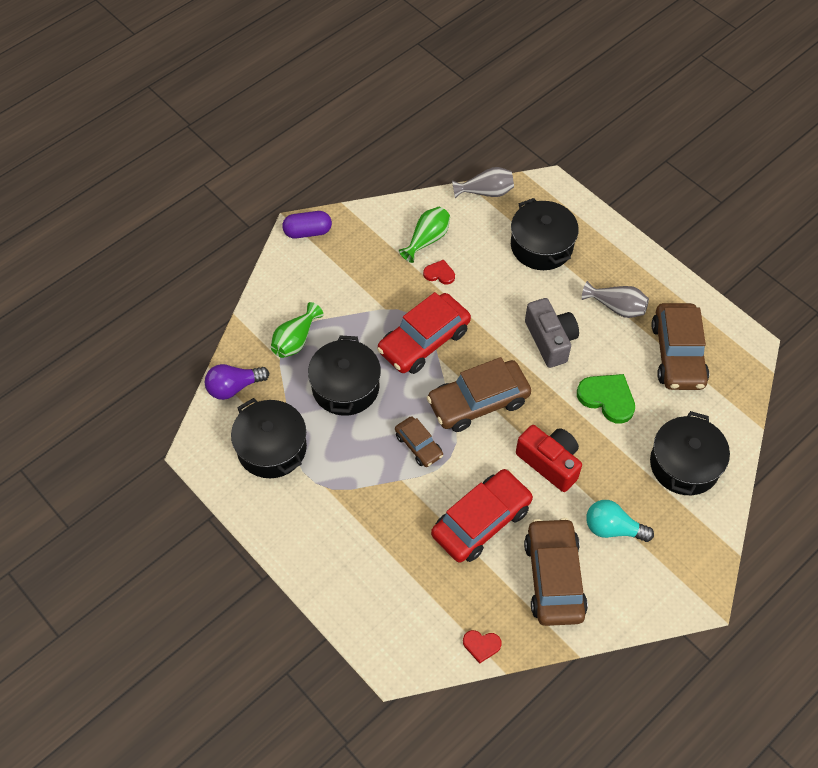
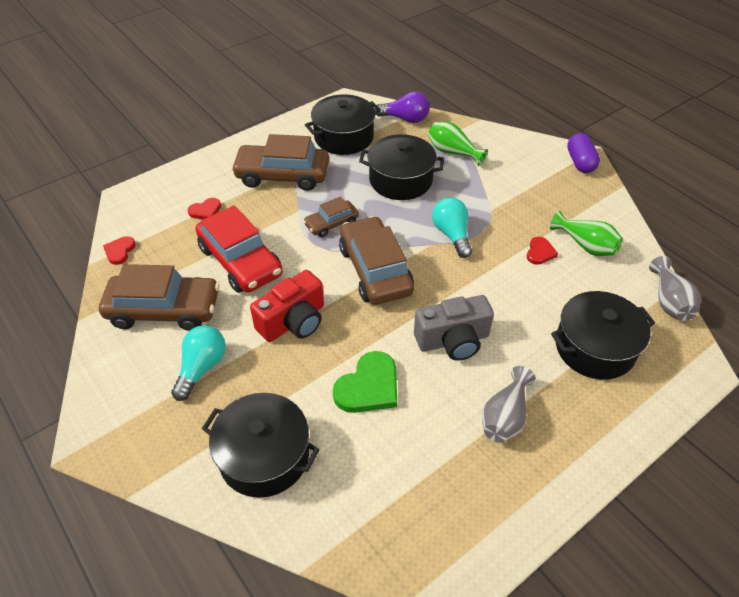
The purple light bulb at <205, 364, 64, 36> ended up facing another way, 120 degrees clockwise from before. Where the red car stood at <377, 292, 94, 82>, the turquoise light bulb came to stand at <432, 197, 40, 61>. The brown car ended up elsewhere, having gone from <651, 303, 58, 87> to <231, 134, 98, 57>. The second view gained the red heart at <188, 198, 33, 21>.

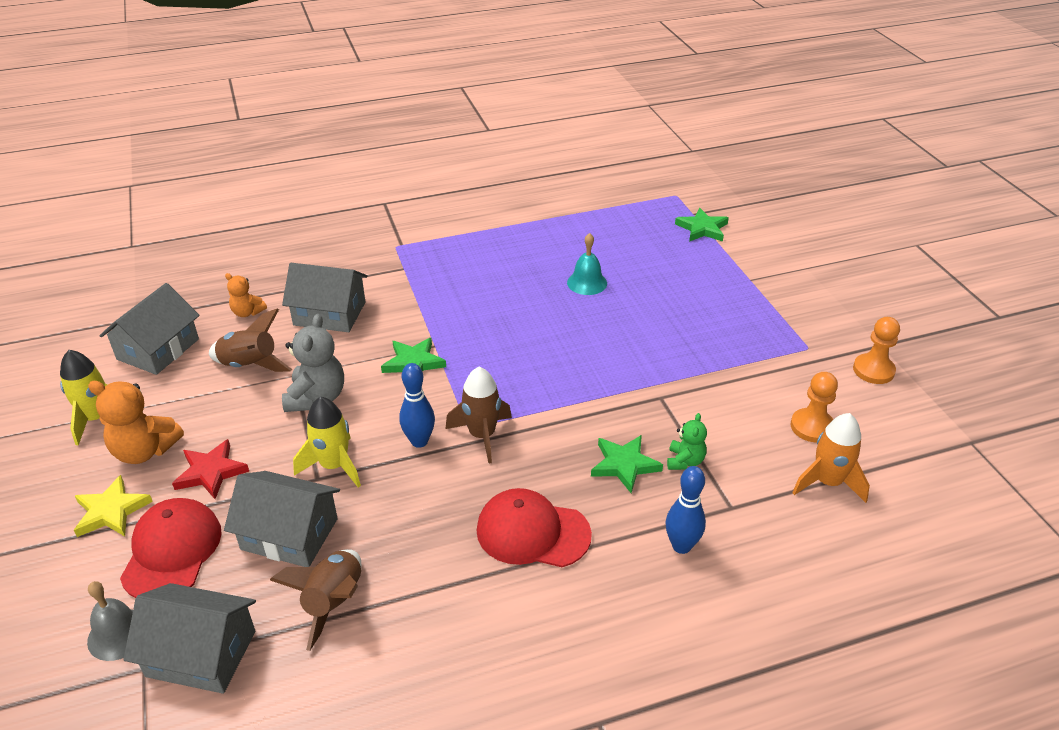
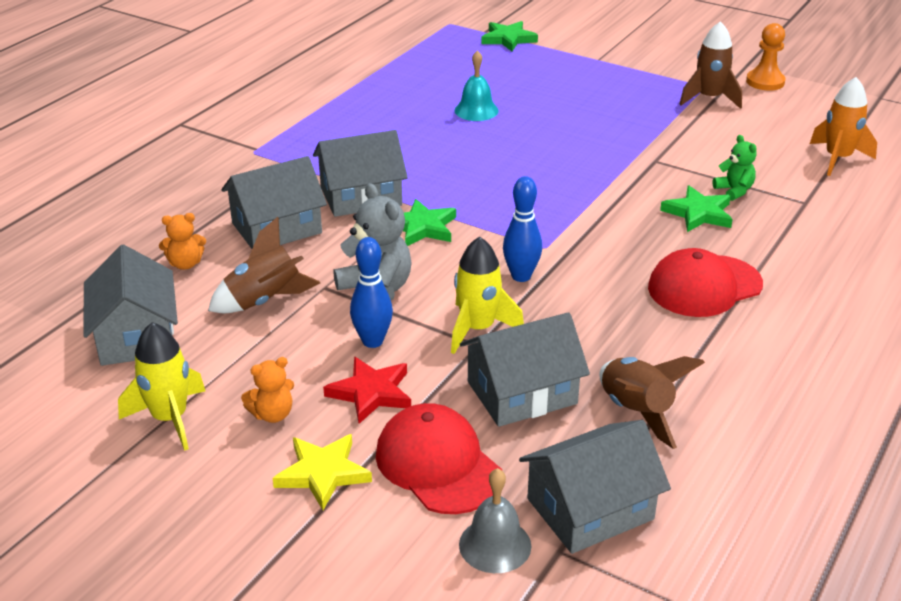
The size of the orange teddy bear at <88, 381, 96, 83> changed by a factor of 0.58. The brown rocket ended up elsewhere, having gone from <446, 367, 66, 97> to <679, 21, 63, 88>. The blue bowling pin ended up elsewhere, having gone from <665, 466, 41, 88> to <350, 237, 43, 111>. The second view lost the orange pawn at <791, 372, 47, 70>. The second view gained the grey house at <313, 130, 95, 87>.

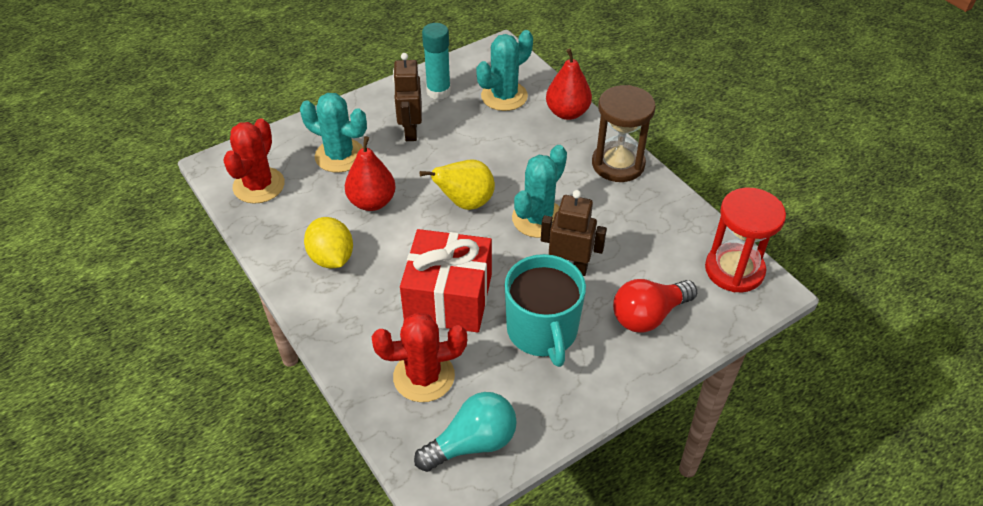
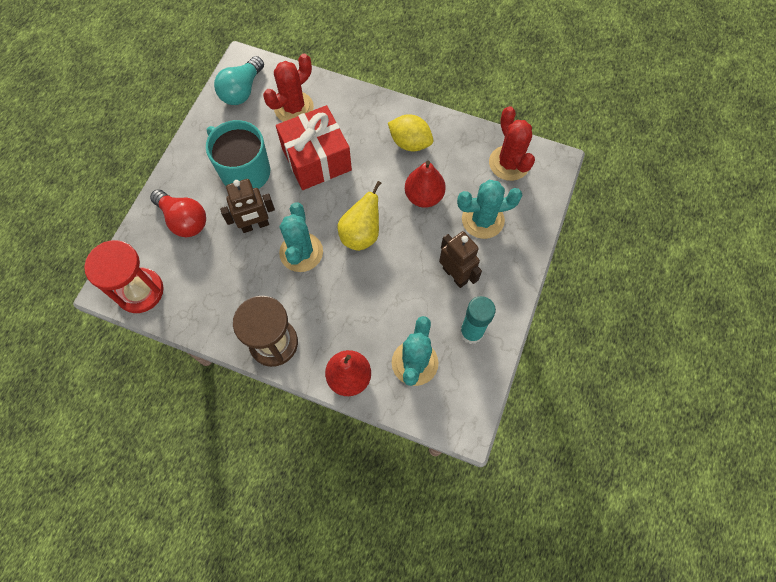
The red light bulb at <613, 279, 84, 54> ended up facing another way, 105 degrees clockwise from before.

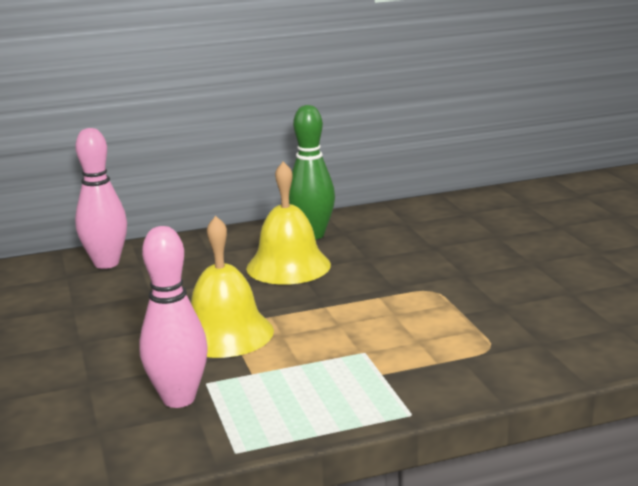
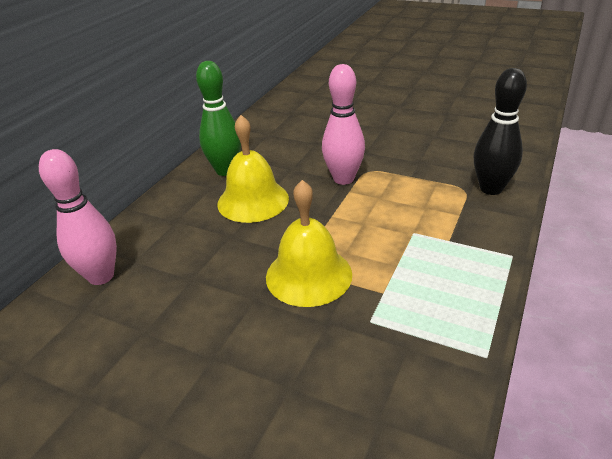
The pink bowling pin ended up elsewhere, having gone from <139, 226, 69, 182> to <322, 64, 43, 121>. The second view gained the black bowling pin at <474, 68, 53, 127>.

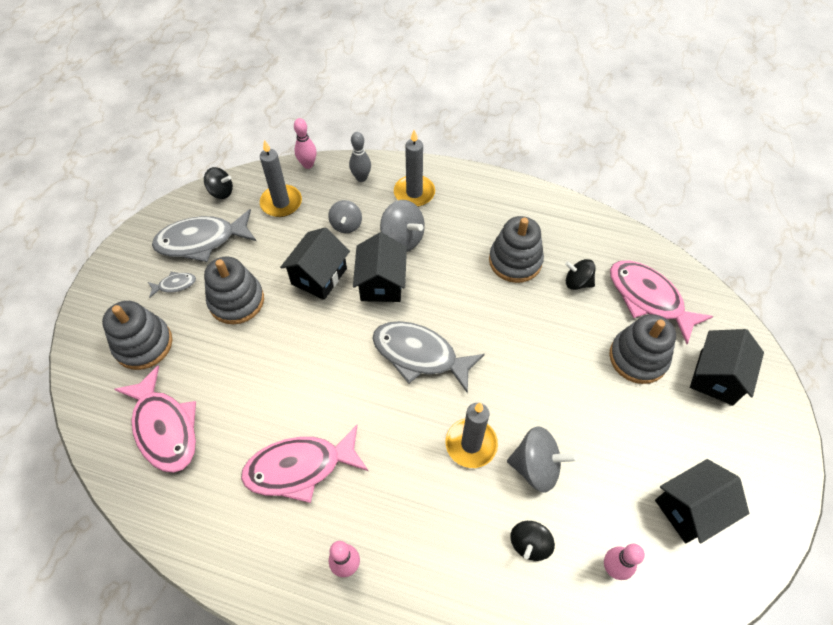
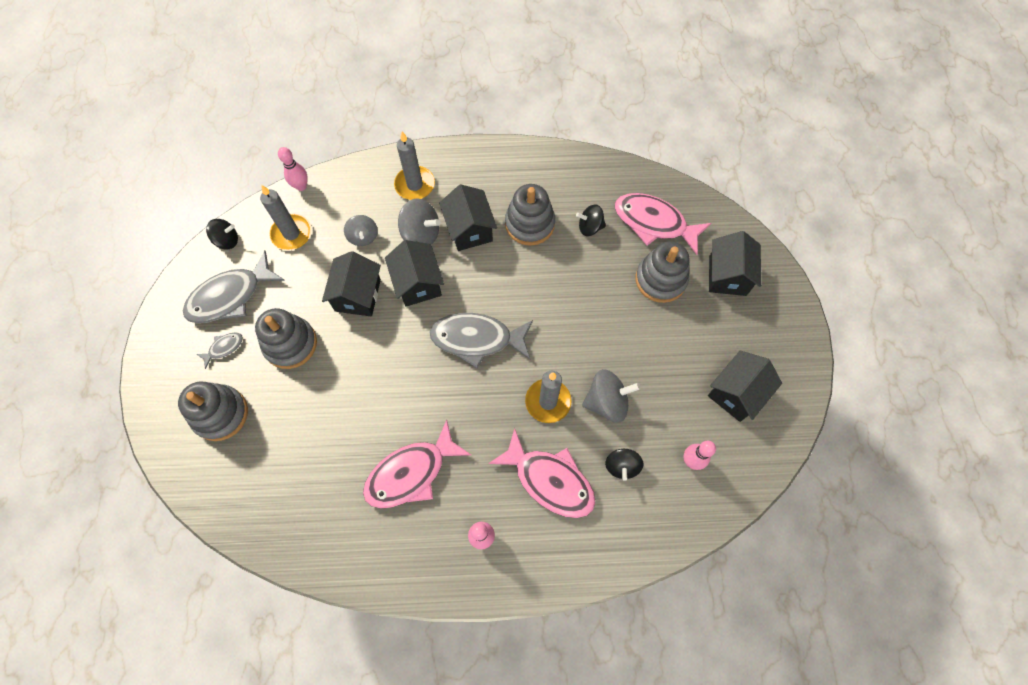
The pink fish ended up elsewhere, having gone from <114, 365, 82, 108> to <488, 428, 108, 90>. The second view lost the grey bowling pin at <349, 132, 22, 50>. The second view gained the black house at <439, 184, 58, 67>.

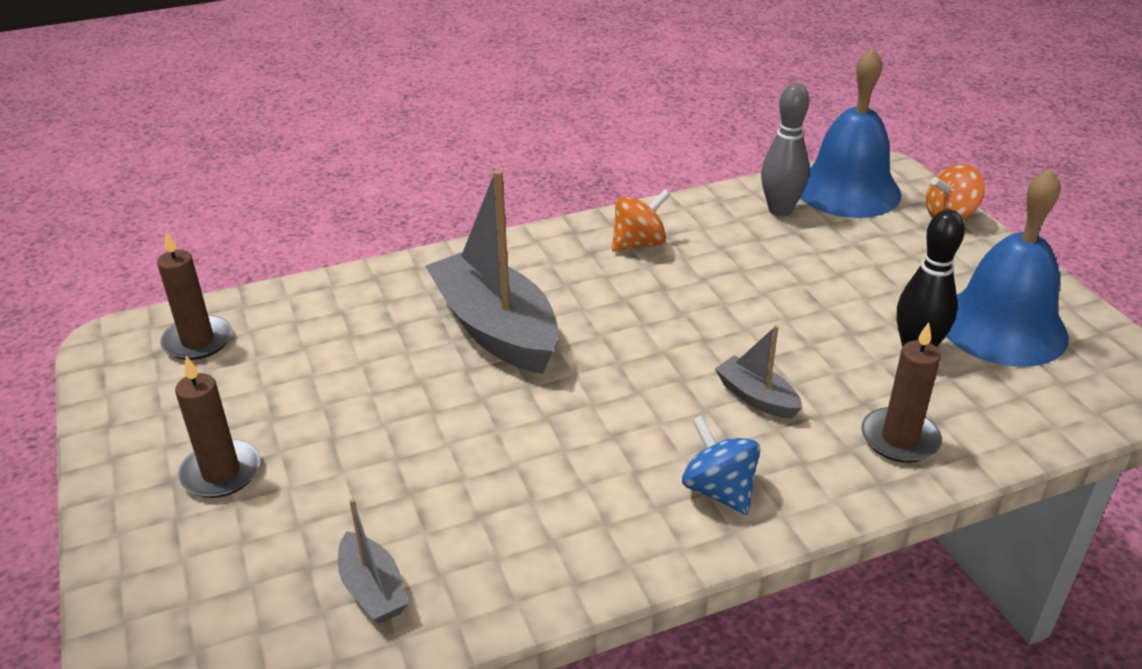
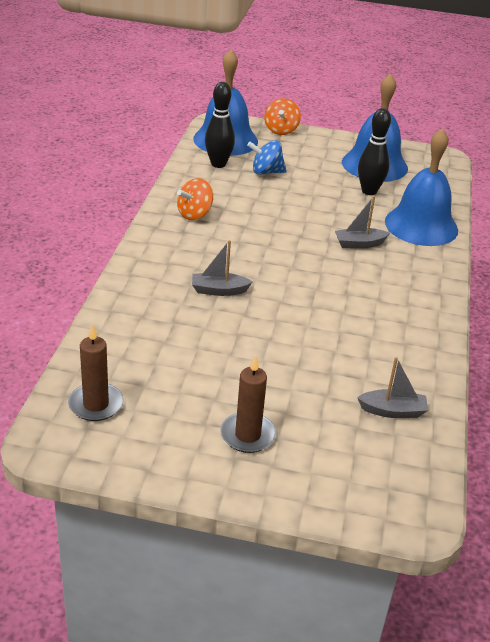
The size of the grey boat at <425, 169, 133, 205> changed by a factor of 0.47. The orange spinning top at <612, 189, 58, 63> ended up facing another way, 135 degrees counterclockwise from before. The blue spinning top ended up elsewhere, having gone from <682, 415, 78, 100> to <247, 140, 40, 35>. What was the grey bowling pin at <761, 83, 49, 133> turned into the black bowling pin at <205, 82, 30, 86>. Where the brown candle stood at <861, 322, 81, 141>, the blue bell came to stand at <385, 128, 73, 118>.

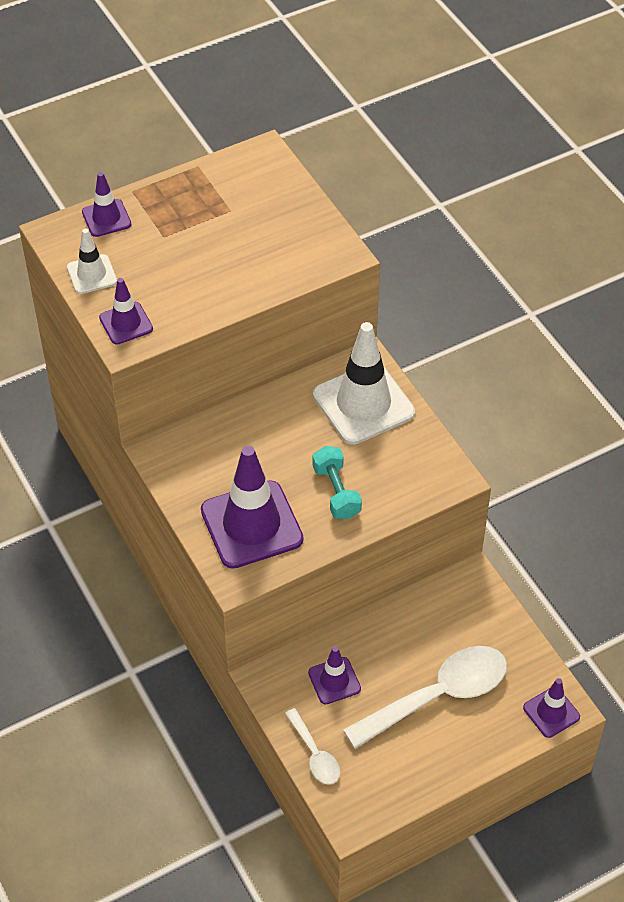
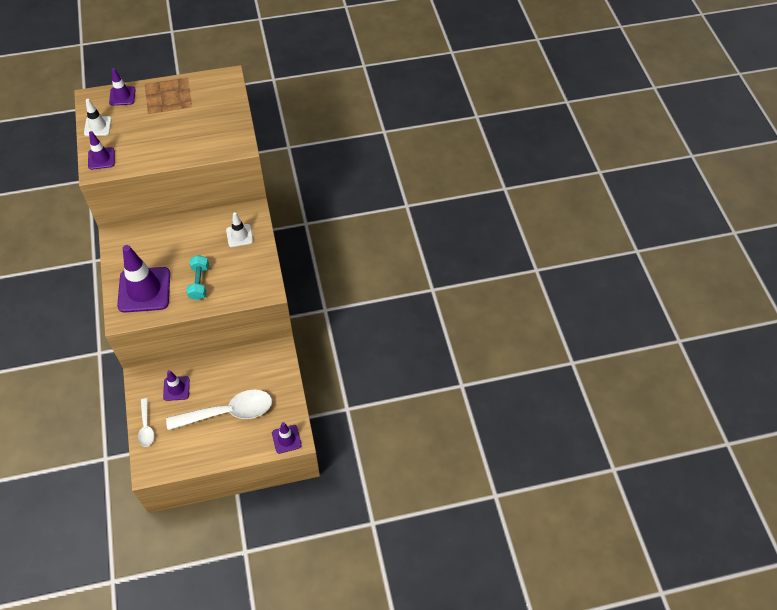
The size of the white traffic cone at <313, 322, 102, 123> changed by a factor of 0.52.

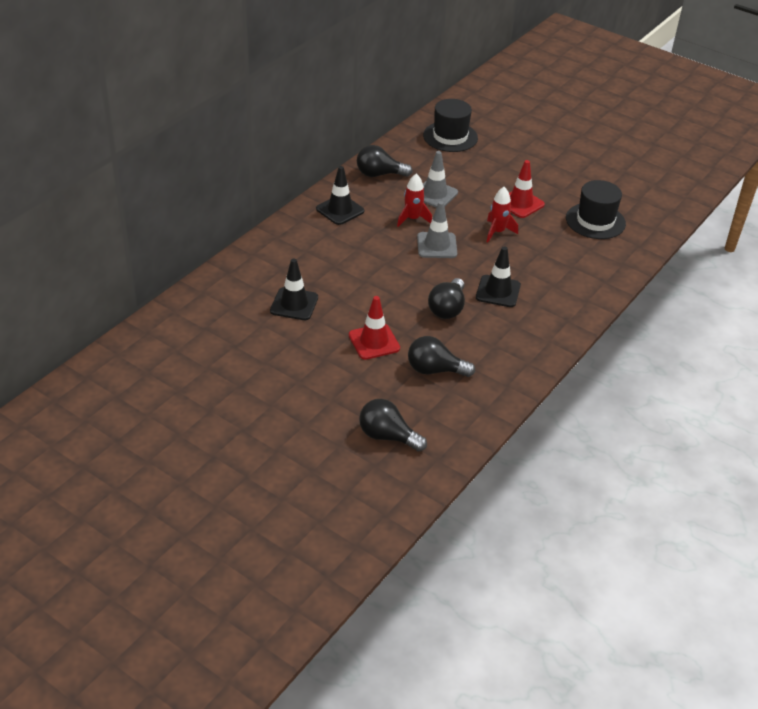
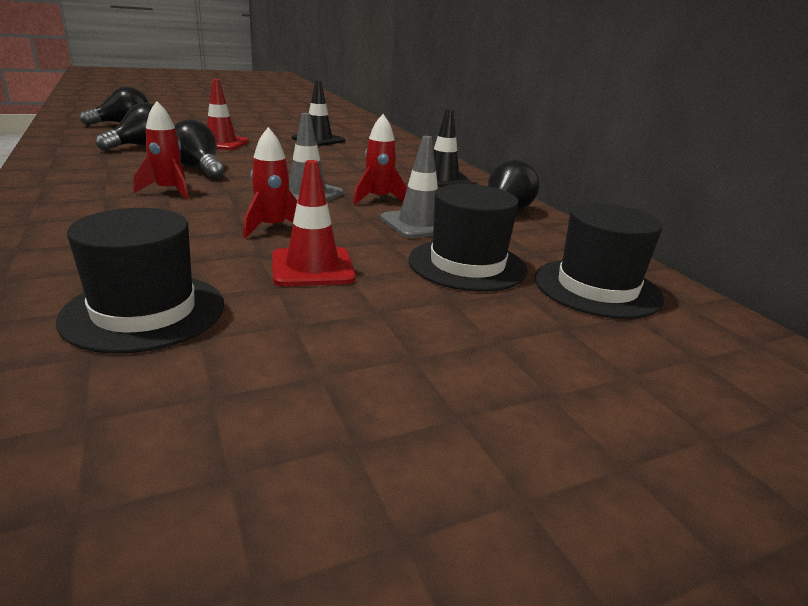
Where the black traffic cone stood at <476, 246, 45, 61>, the red rocket came to stand at <134, 101, 55, 99>. The second view gained the black hat at <409, 184, 119, 108>.

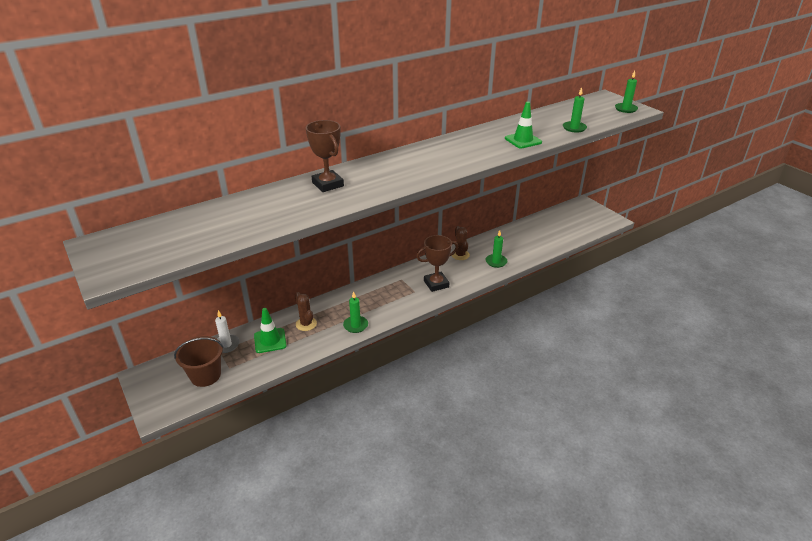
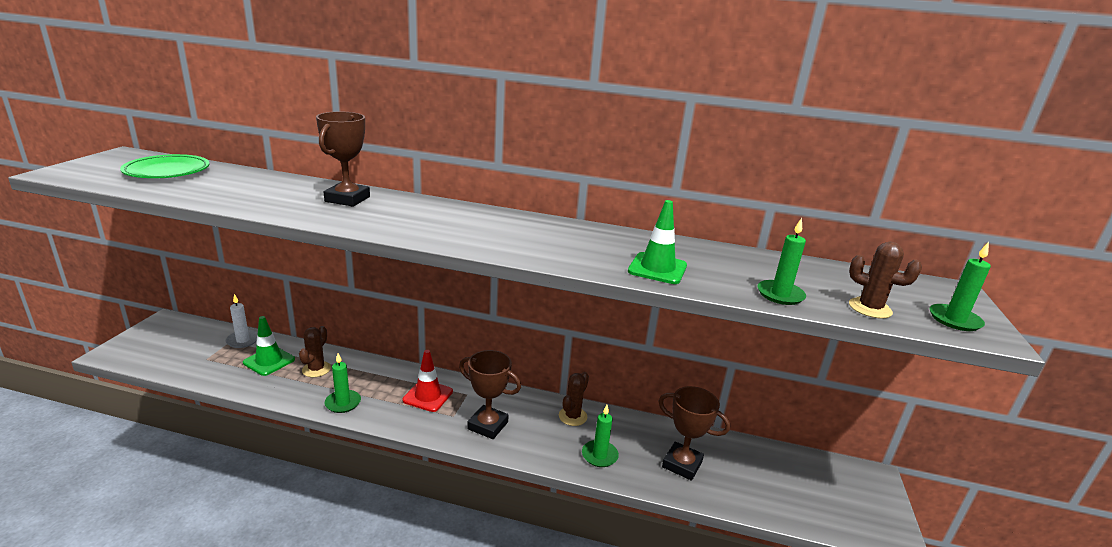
The second view lost the brown bucket at <174, 336, 50, 51>. The second view gained the green plate at <120, 154, 90, 24>. The second view gained the red traffic cone at <402, 350, 51, 62>. The second view gained the brown trophy at <658, 386, 72, 95>. The second view gained the brown cactus at <849, 242, 73, 77>.

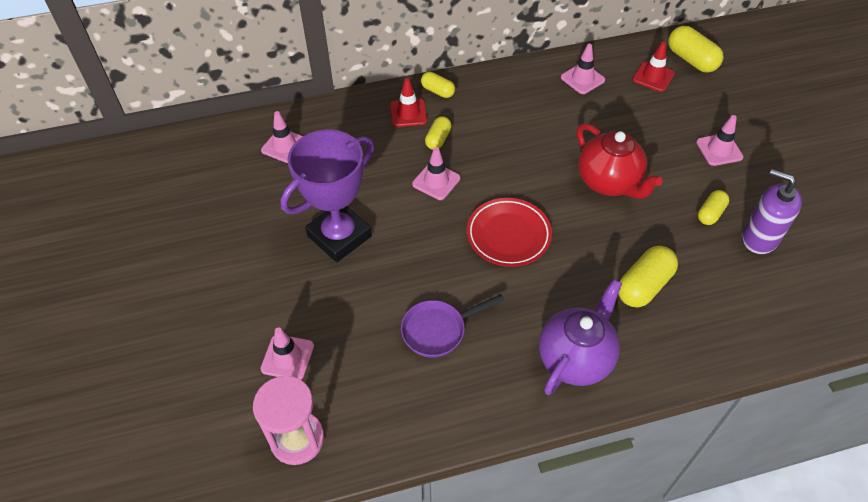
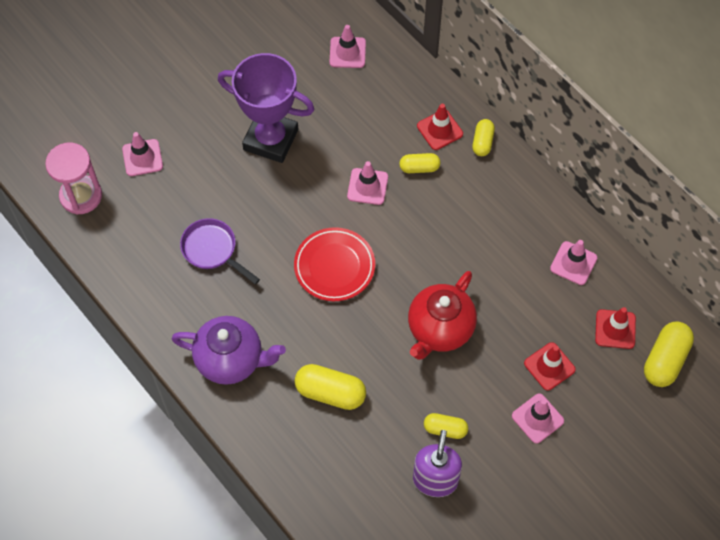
The second view gained the red traffic cone at <524, 342, 52, 49>.

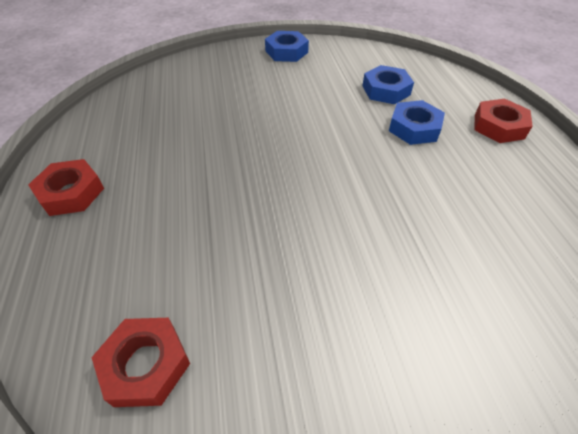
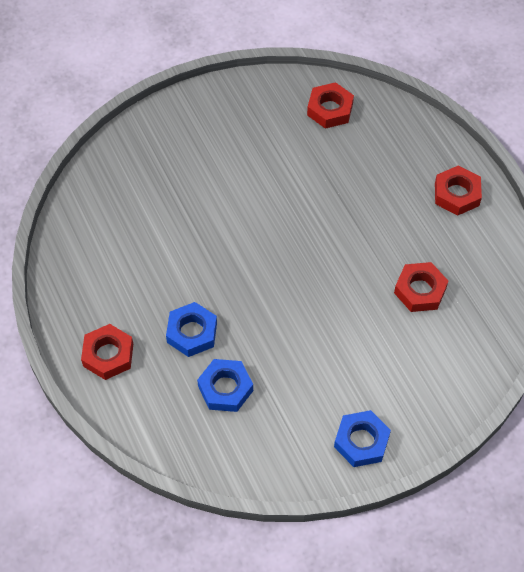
The second view gained the red nut at <394, 262, 54, 50>.

